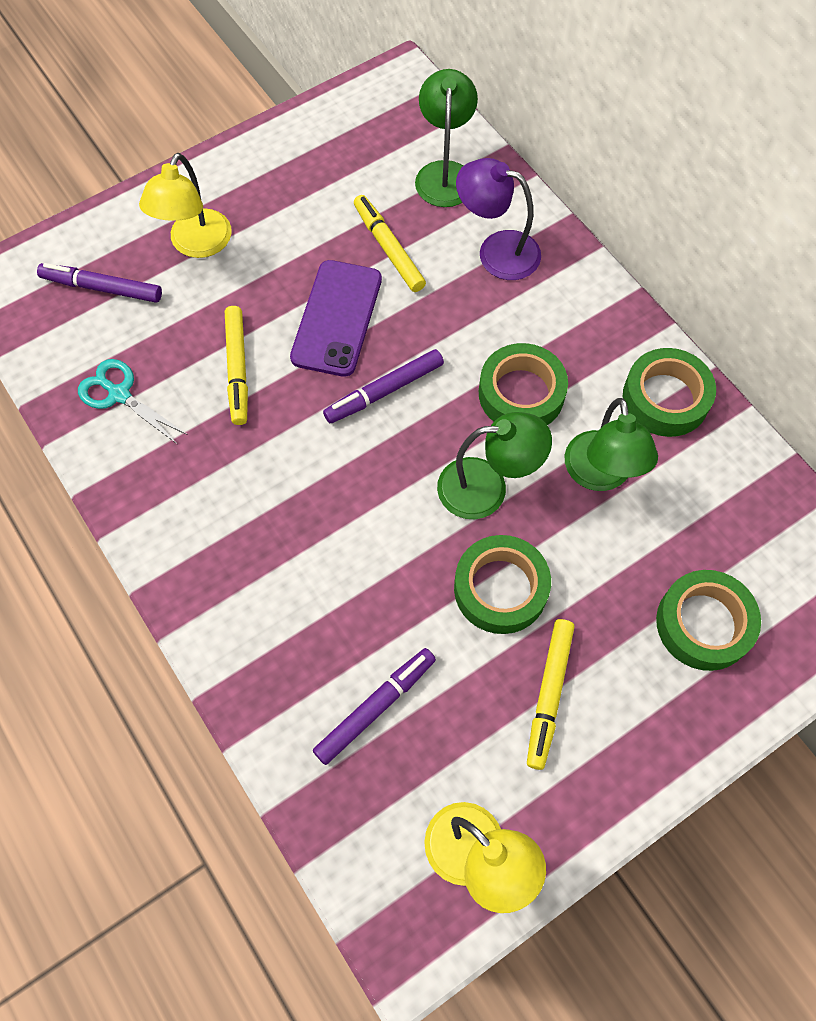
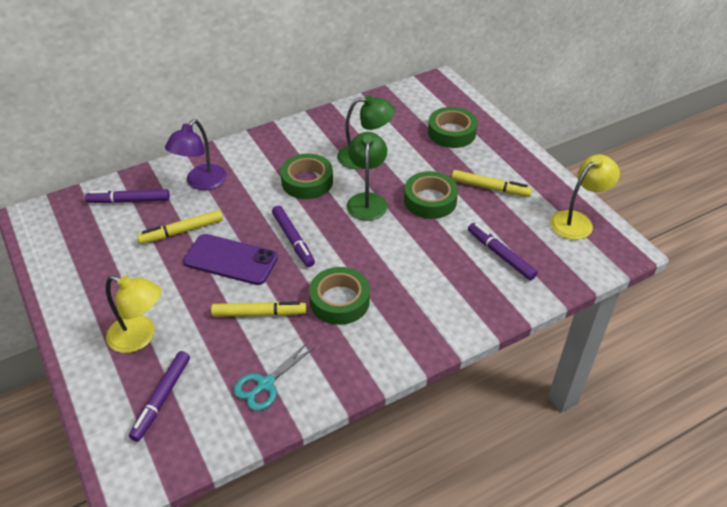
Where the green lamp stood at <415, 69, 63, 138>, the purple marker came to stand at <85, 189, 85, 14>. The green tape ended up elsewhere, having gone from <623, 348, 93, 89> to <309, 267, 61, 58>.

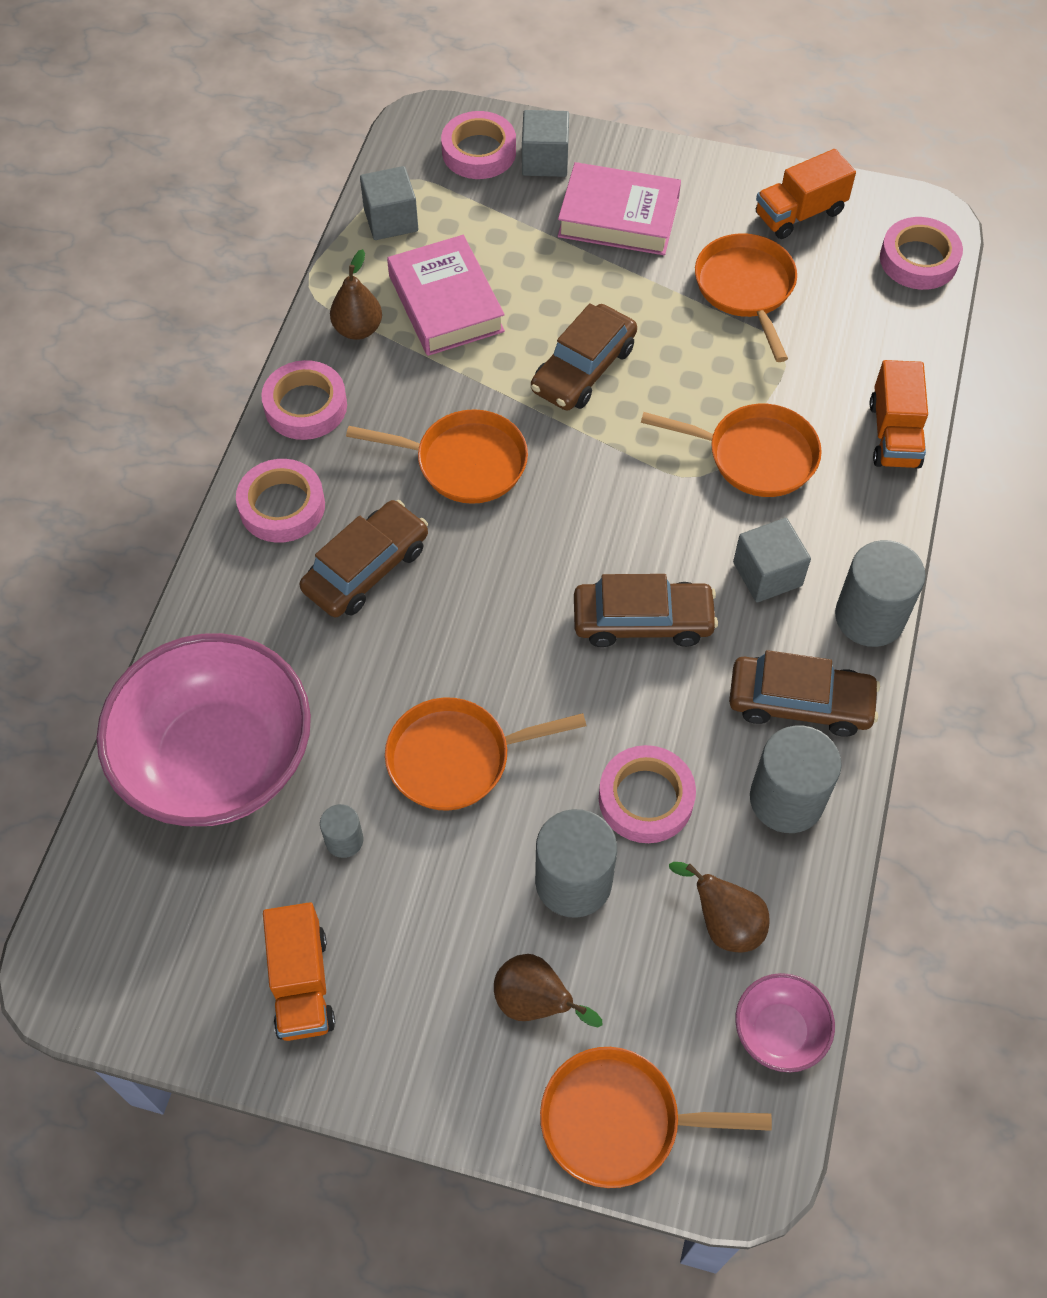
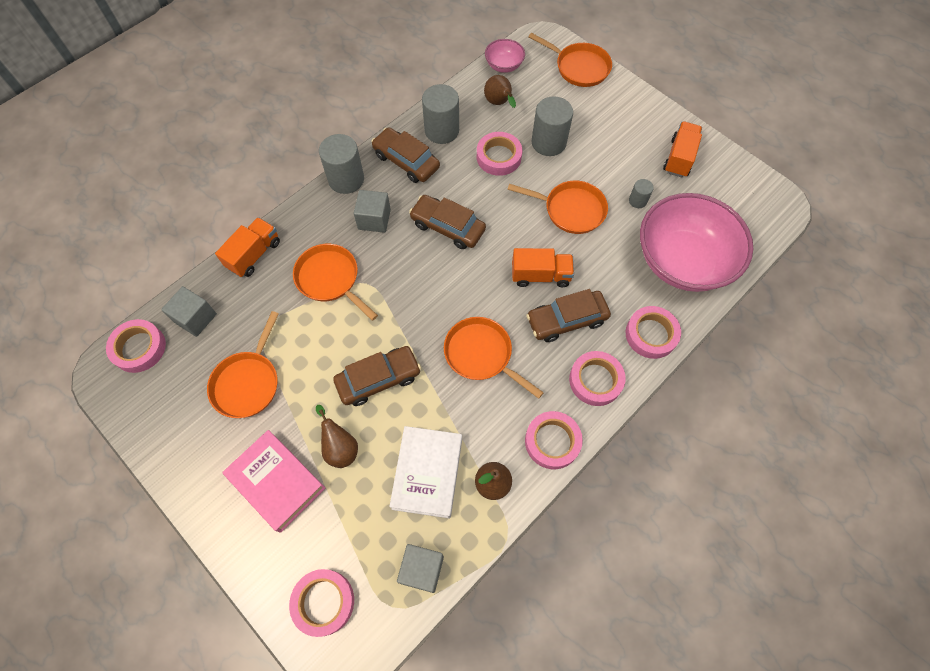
What was the pink book at <387, 235, 118, 121> turned into the white book at <389, 426, 73, 93>. The brown pear ended up elsewhere, having gone from <494, 954, 109, 73> to <316, 405, 42, 63>. The grey cube ended up elsewhere, having gone from <522, 110, 47, 67> to <161, 286, 56, 51>. The orange truck ended up elsewhere, having gone from <756, 149, 100, 90> to <512, 248, 62, 39>. The second view gained the pink tape at <626, 306, 55, 53>.

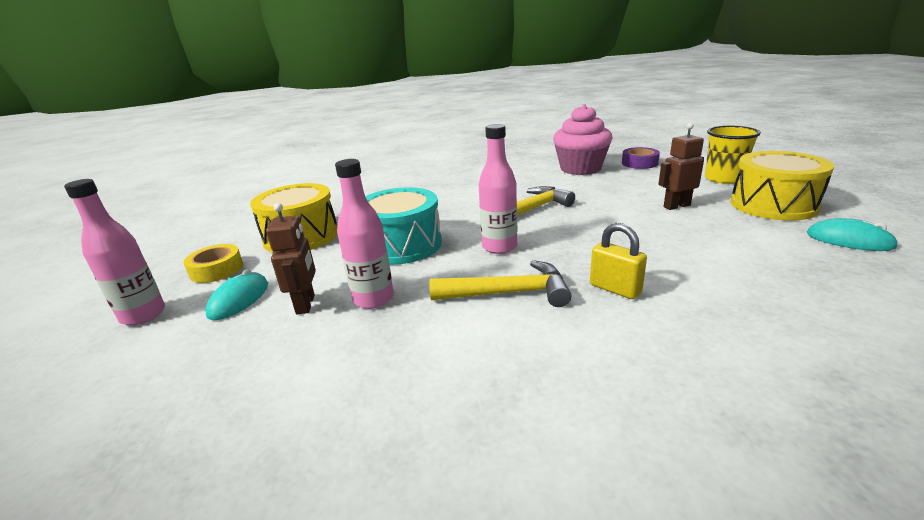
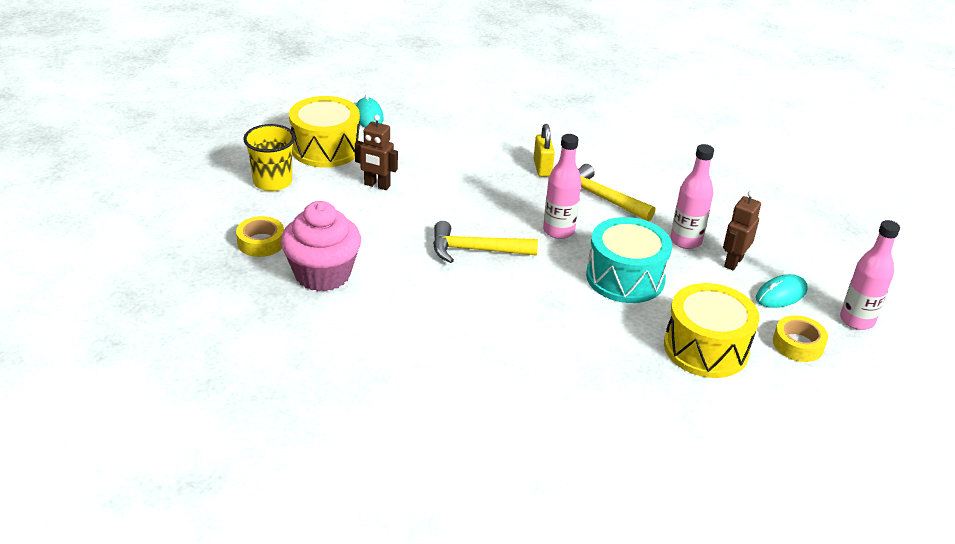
What was the purple tape at <622, 147, 38, 22> turned into the yellow tape at <236, 216, 48, 41>.

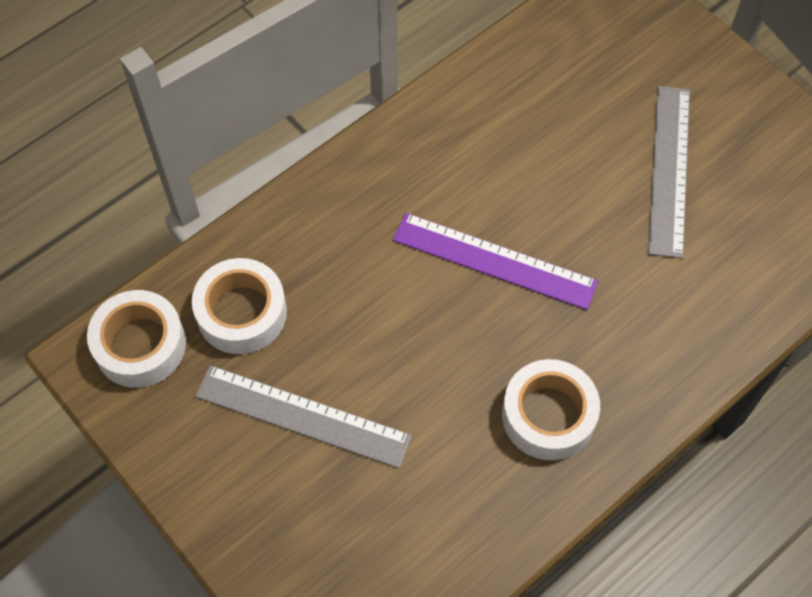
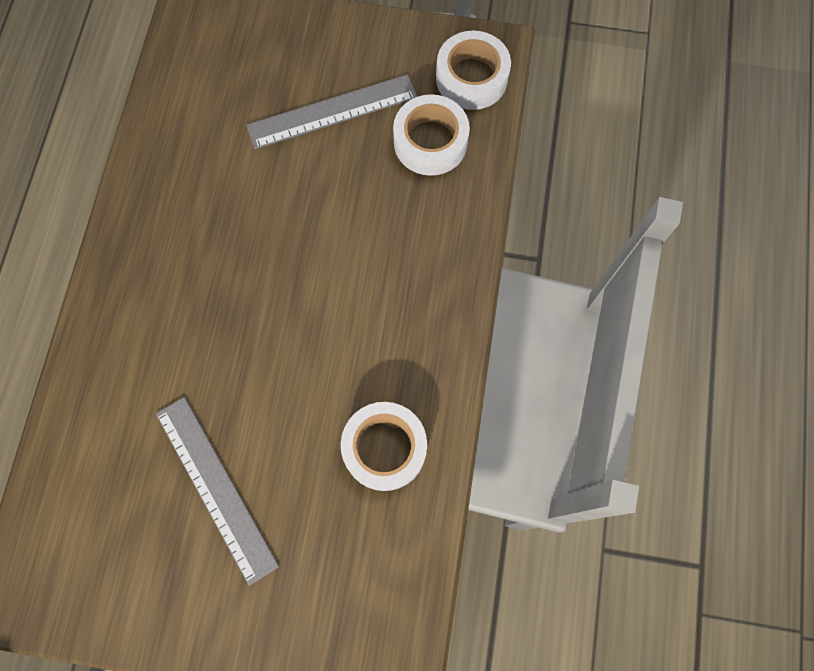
The second view lost the purple ruler at <393, 213, 205, 97>. The white tape ended up elsewhere, having gone from <502, 359, 98, 101> to <341, 402, 86, 89>.

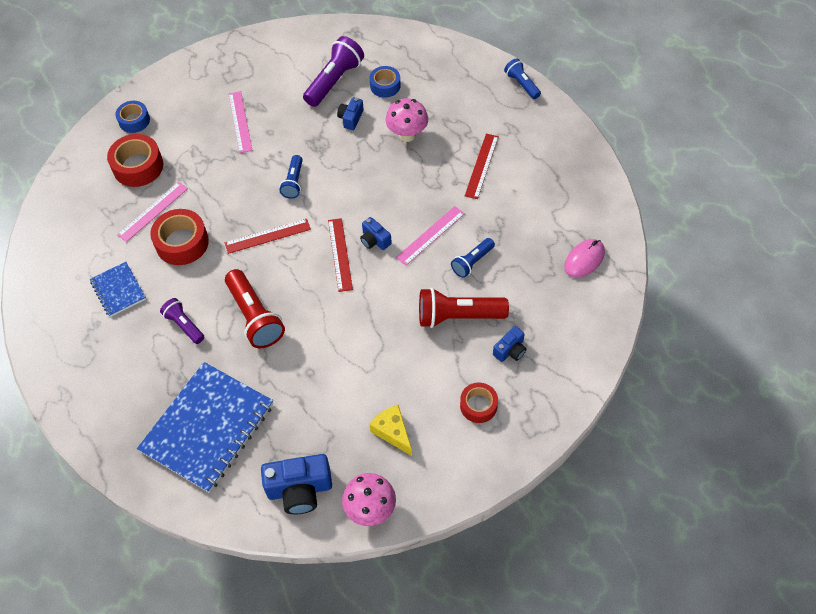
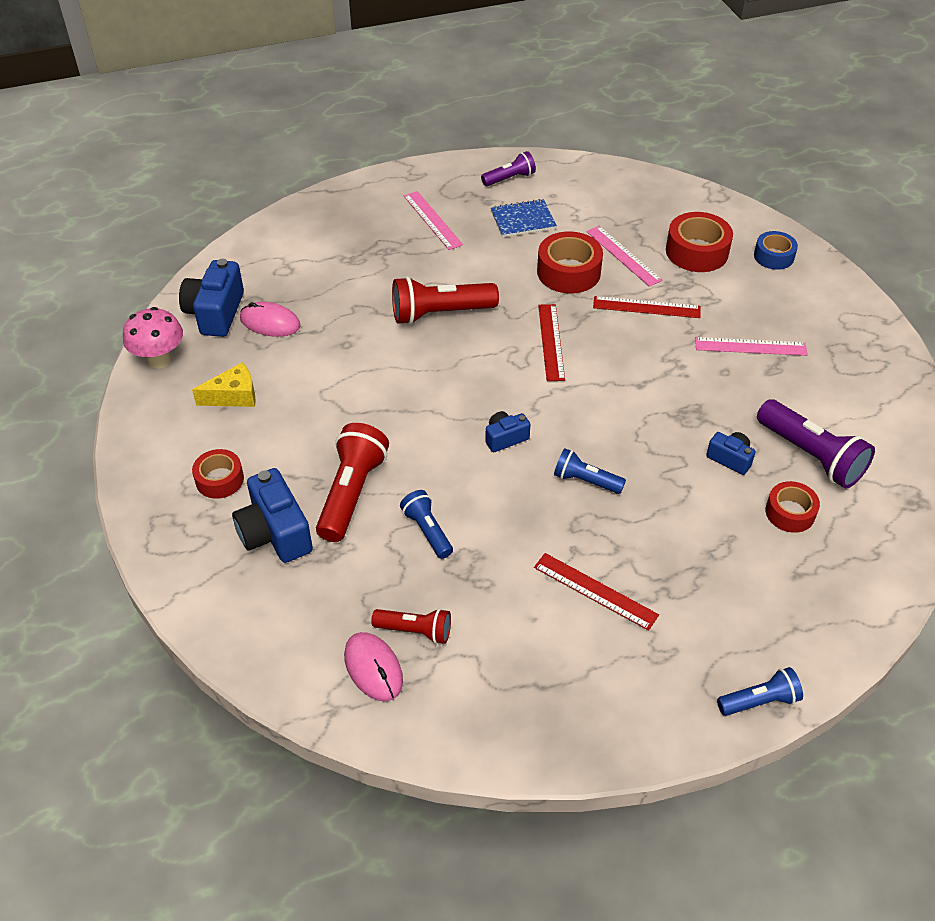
The second view lost the blue notebook at <137, 362, 136, 131>. The purple flashlight ended up elsewhere, having gone from <160, 298, 44, 46> to <481, 151, 55, 35>. The blue flashlight ended up elsewhere, having gone from <279, 155, 24, 44> to <554, 448, 72, 46>. The red ruler ended up elsewhere, having gone from <328, 218, 25, 74> to <593, 296, 108, 22>. What was the blue tape at <370, 66, 31, 32> turned into the red tape at <765, 481, 55, 52>. The second view lost the pink mushroom at <385, 98, 43, 44>. The pink ruler ended up elsewhere, having gone from <396, 206, 69, 60> to <404, 191, 59, 59>. The size of the blue camera at <493, 326, 34, 36> changed by a factor of 1.82. The second view gained the pink mouse at <240, 302, 61, 35>. The second view gained the red flashlight at <371, 608, 80, 36>.

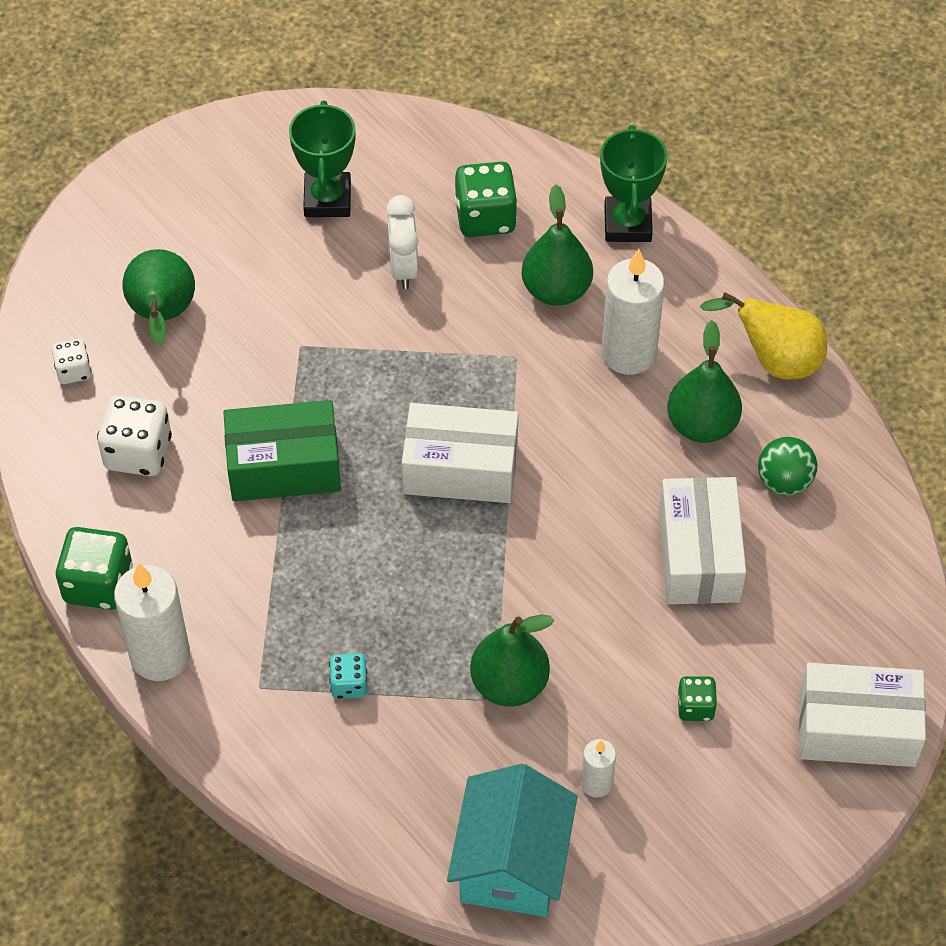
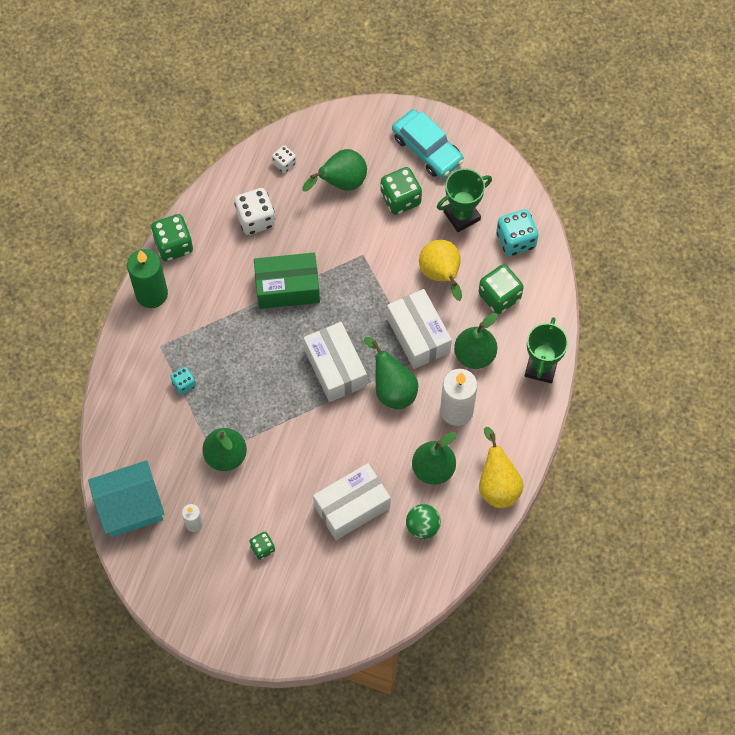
What was the white candle at <114, 563, 76, 118> turned into the green candle at <127, 249, 41, 59>. The green box at <223, 400, 118, 101> ended up facing another way, 60 degrees counterclockwise from before. Where the white clock stood at <386, 195, 32, 94>, the yellow pear came to stand at <419, 240, 43, 61>. The green trophy at <600, 125, 68, 117> ended up facing another way, 45 degrees counterclockwise from before. The white box ended up elsewhere, having gone from <799, 663, 127, 104> to <387, 289, 65, 80>. The second view gained the green pear at <364, 337, 54, 73>. The second view gained the green dice at <381, 167, 41, 48>. The second view gained the turquoise car at <392, 109, 72, 69>. The second view gained the turquoise dice at <496, 209, 42, 47>.

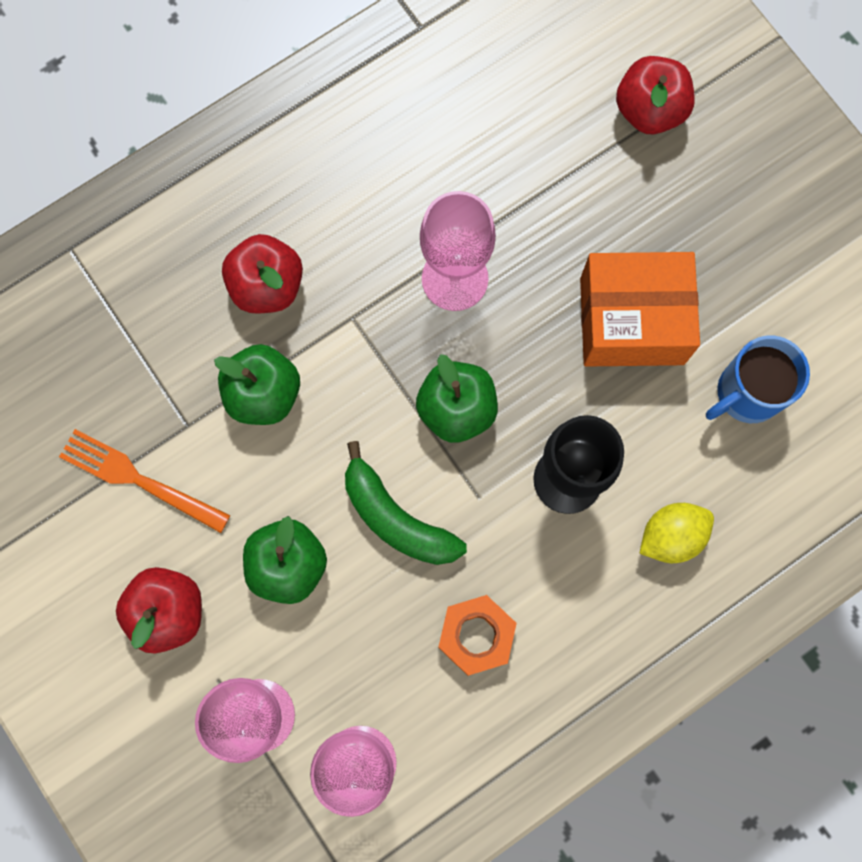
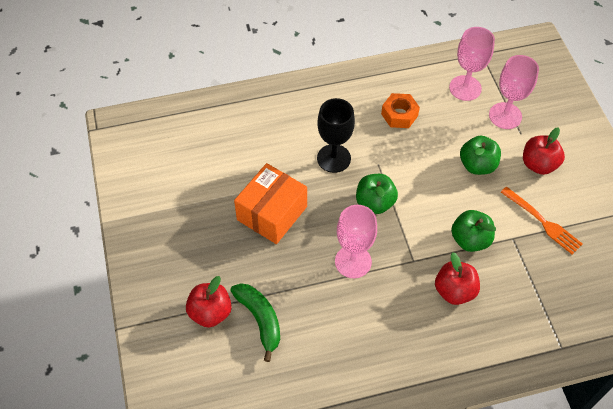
The green banana ended up elsewhere, having gone from <345, 441, 122, 124> to <230, 283, 50, 79>. The orange box at <580, 252, 120, 115> ended up facing another way, 75 degrees counterclockwise from before. The second view lost the yellow lemon at <639, 503, 75, 60>. The second view lost the blue mug at <706, 336, 104, 87>.

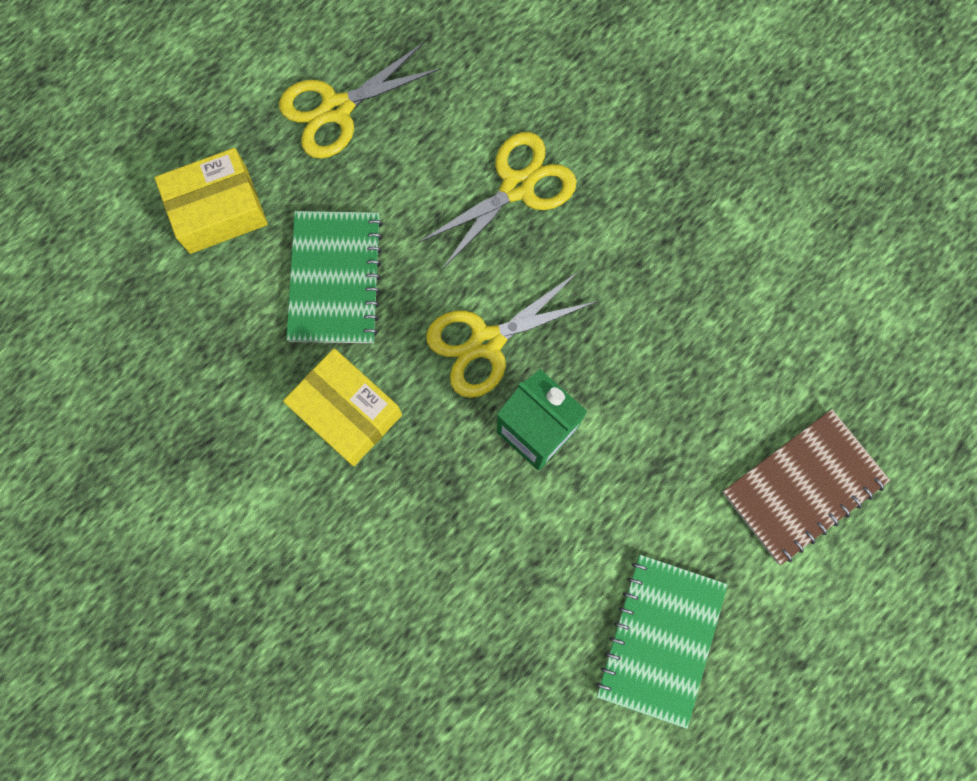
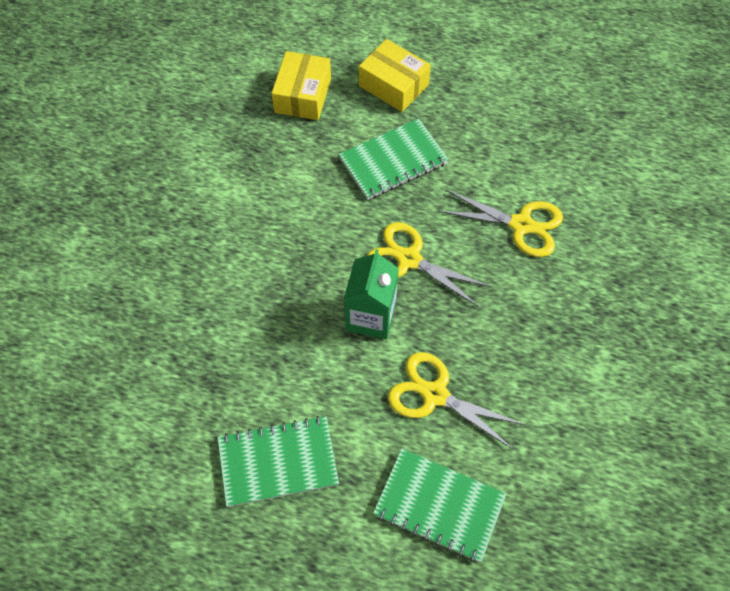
The yellow scissors ended up elsewhere, having gone from <279, 42, 162, 117> to <388, 352, 138, 98>. The yellow box ended up elsewhere, having gone from <283, 348, 119, 118> to <271, 51, 60, 69>. What was the brown notebook at <722, 409, 168, 156> turned into the green notebook at <373, 448, 133, 114>.

